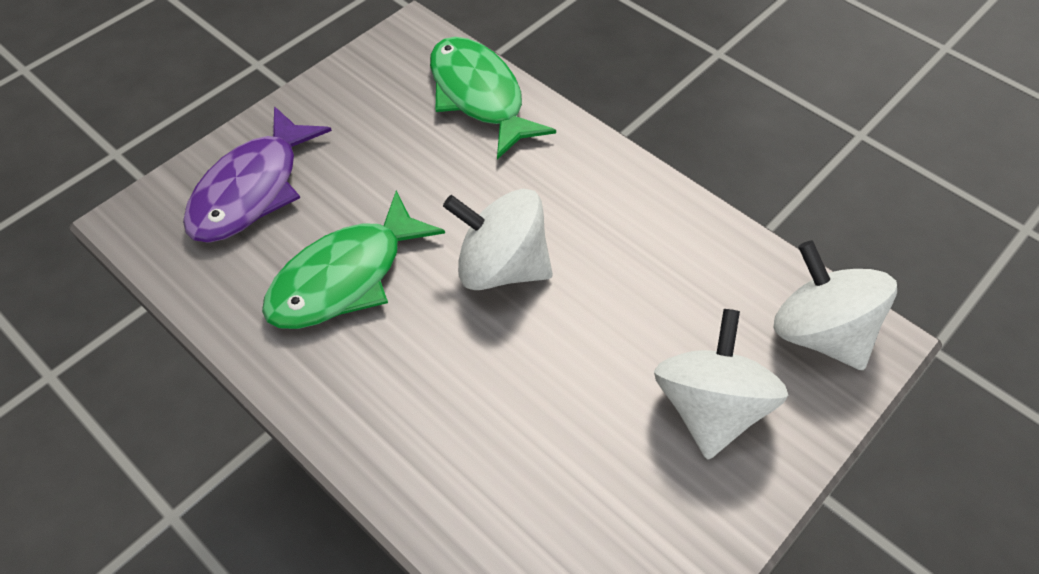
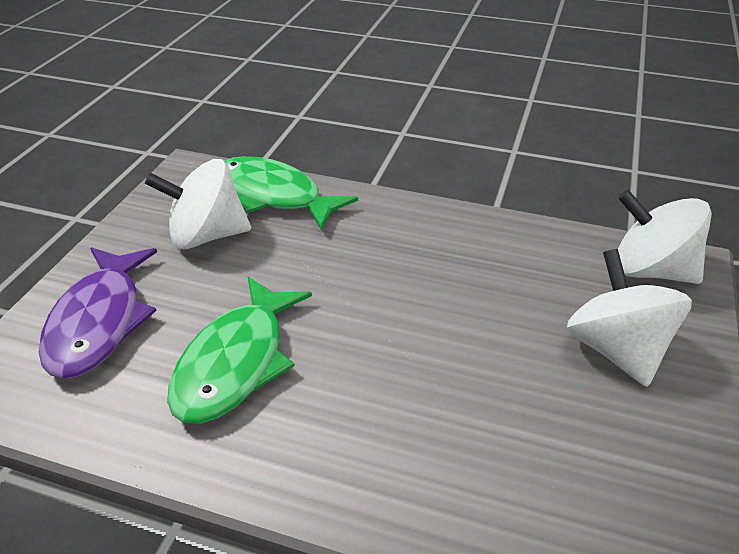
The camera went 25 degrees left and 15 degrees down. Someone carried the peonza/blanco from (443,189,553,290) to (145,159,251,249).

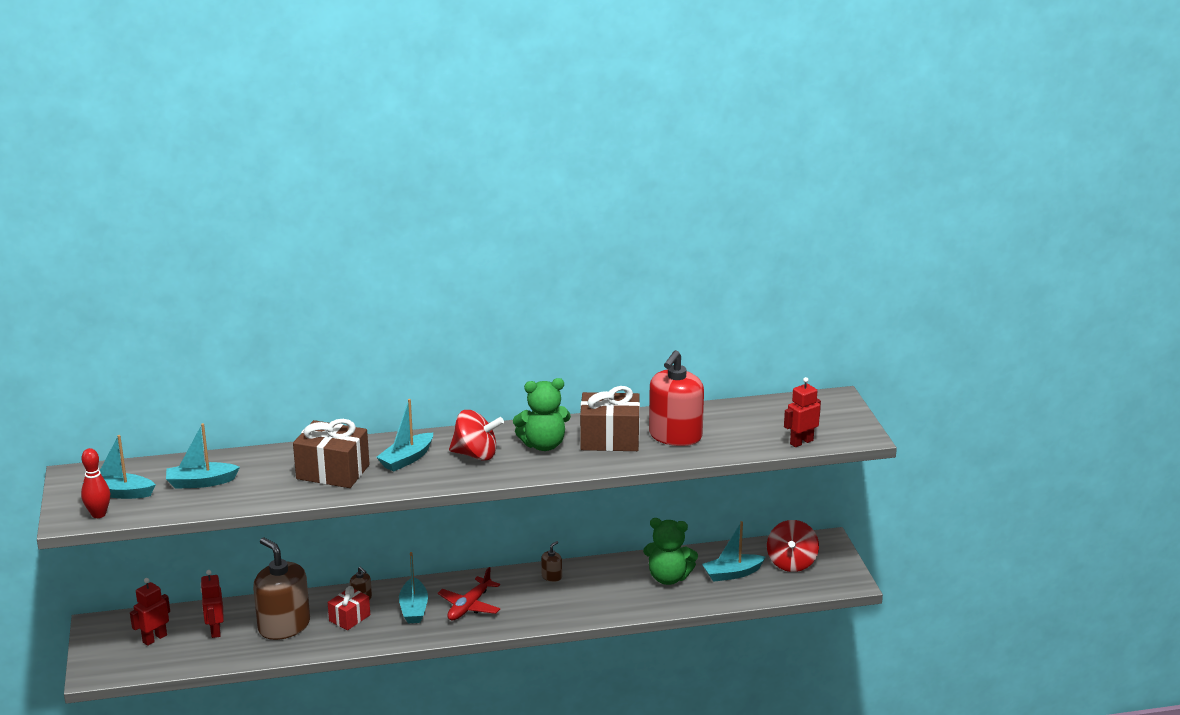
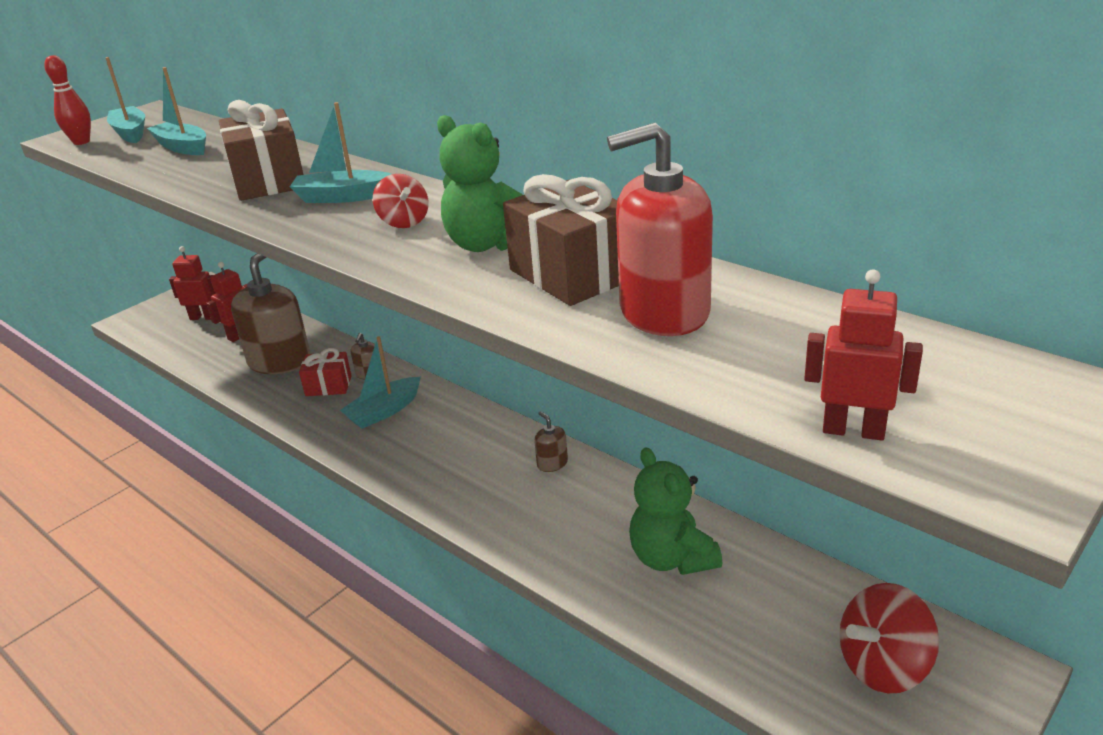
The camera went 55 degrees right and 5 degrees up. Someone took away the avión/rojo at (438,567,500,621). Someone scaled the peonza/rojo at (449,410,504,461) by 0.63. Someone rotated the dispensador de jabón/marrón at (541,541,562,582) by 120 degrees counterclockwise. Someone took away the barco/turquesa at (702,521,766,582).

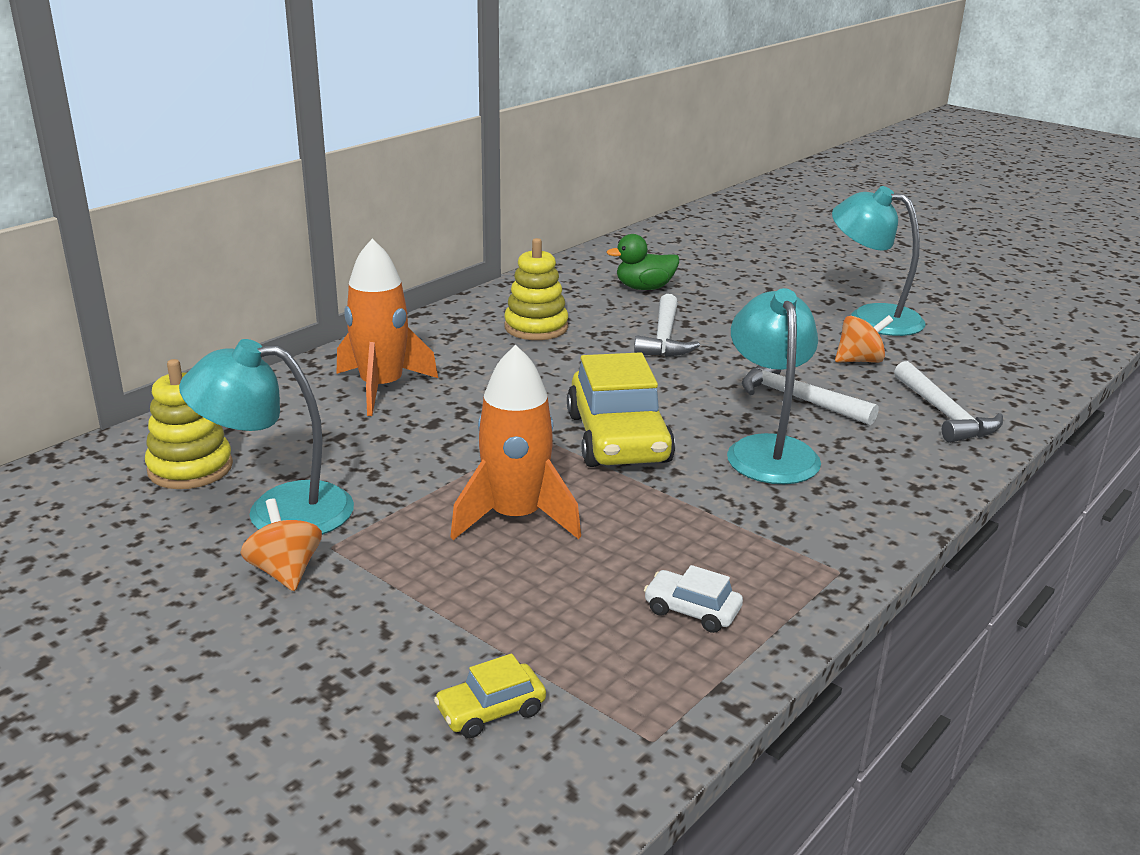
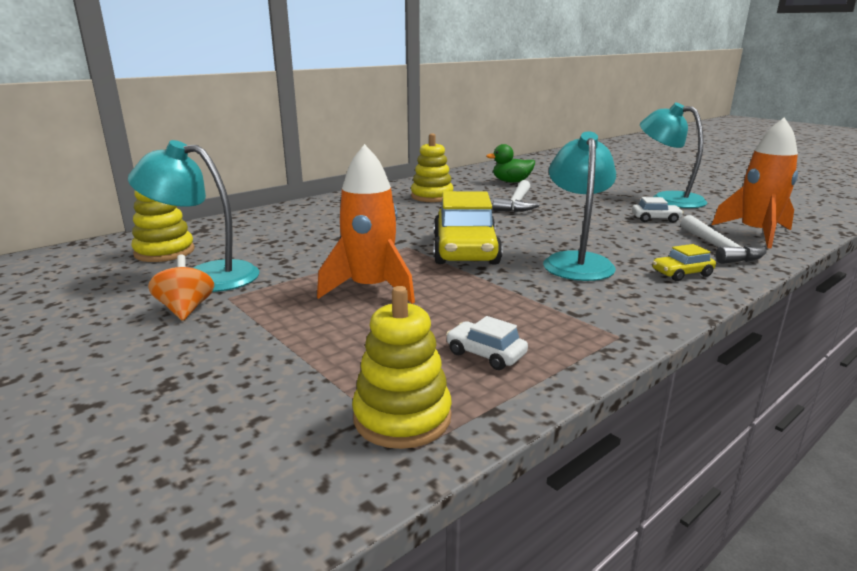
The camera went 10 degrees right and 5 degrees down. Someone carried the cohete/naranja from (336,239,438,416) to (712,118,798,249). Someone carried the coche/amarillo from (434,654,546,738) to (652,244,716,281). Someone took away the martillo/blanco at (742,365,879,425). Someone swapped the peonza/naranja at (835,315,893,363) for the coche/blanco at (632,197,684,223). Someone put down the juguete apilable/amarillo at (352,286,452,449).

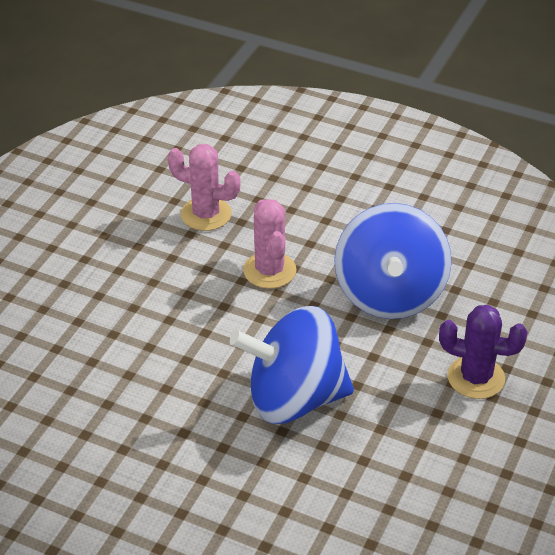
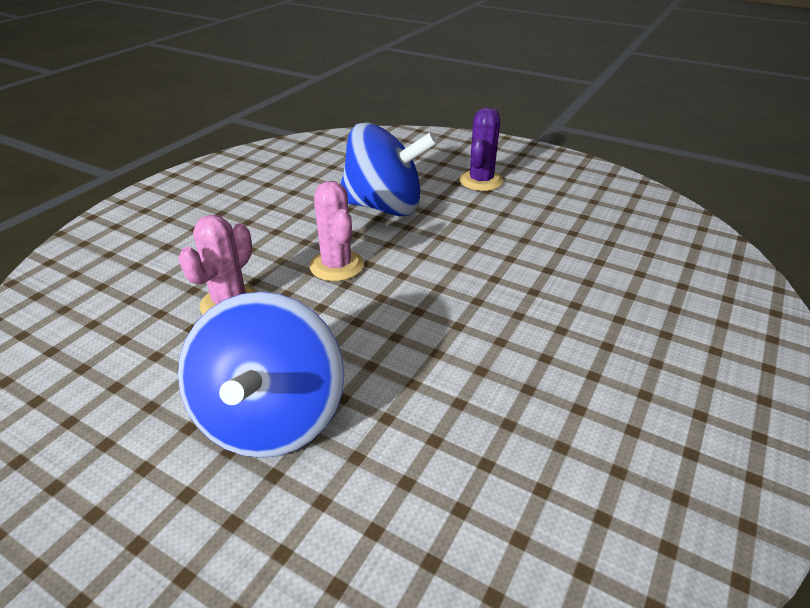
The camera went 85 degrees left and 5 degrees down. Someone carried the peonza/azul from (230,306,354,424) to (178,292,344,458). Someone rotated the cactus/rosa at (243,199,296,289) by 75 degrees clockwise.

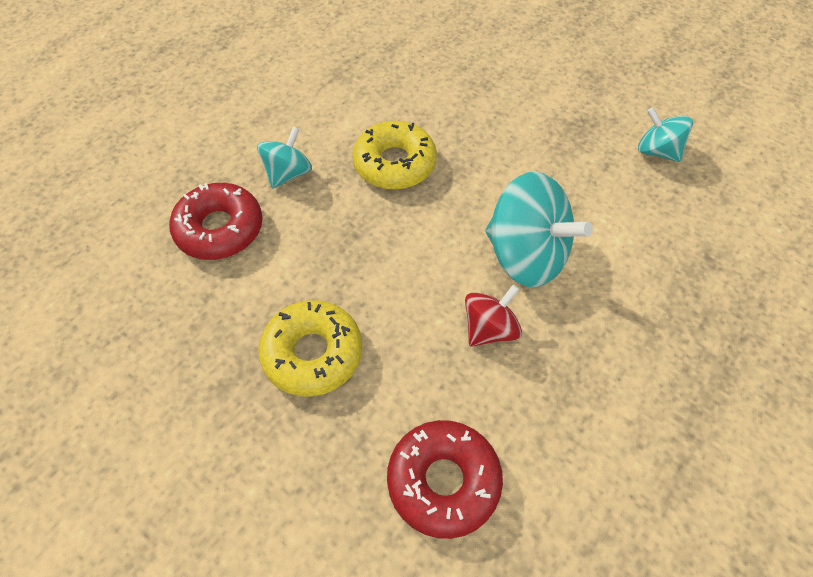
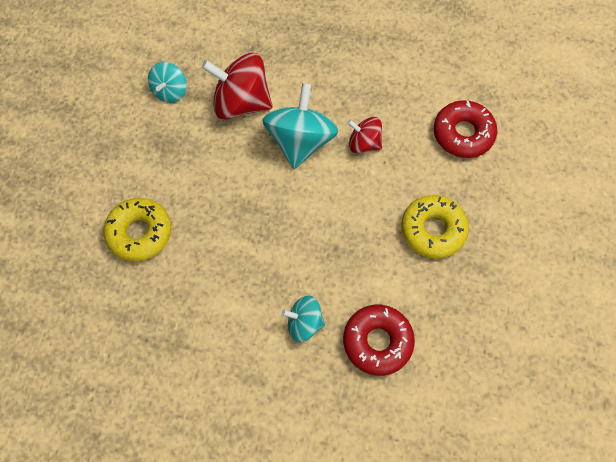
The camera went 115 degrees left and 10 degrees up. Someone carried the rosquilla/amarillo from (352,121,437,190) to (103,198,171,262). Someone put down the peonza/rojo at (202,53,272,120).

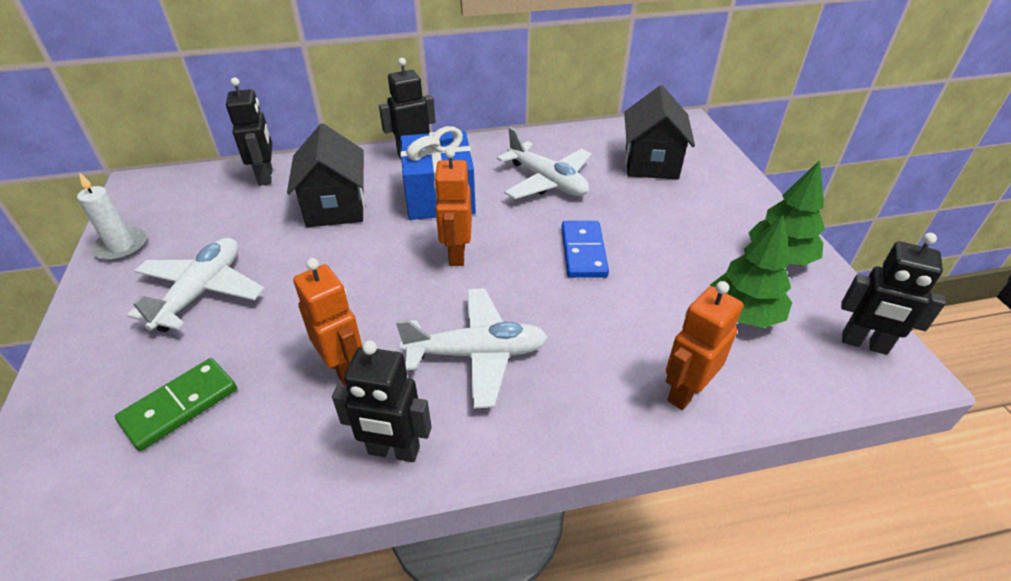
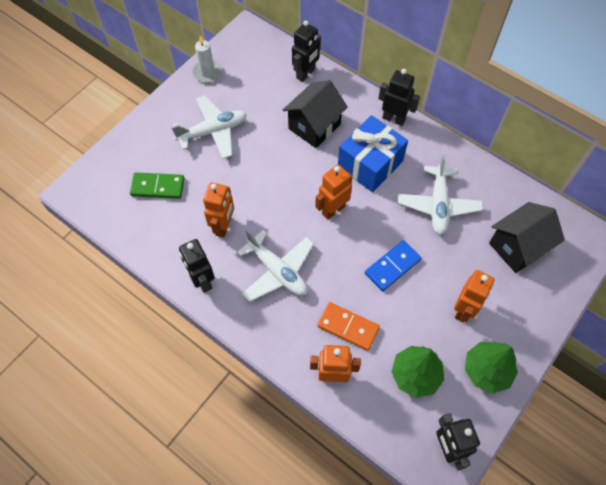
The camera went 50 degrees right and 20 degrees up. Someone put down the ficha de dominó/naranja at (317,302,380,351). Someone put down the robot/naranja at (454,270,495,322).

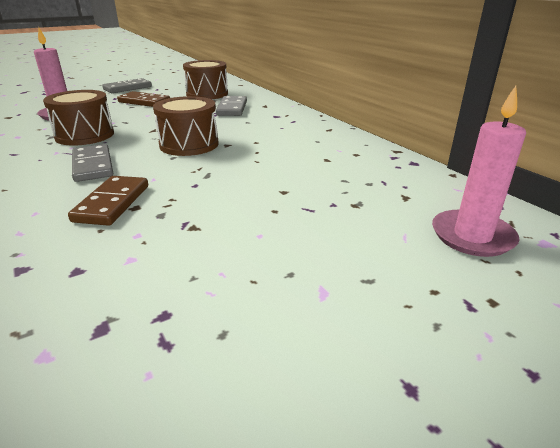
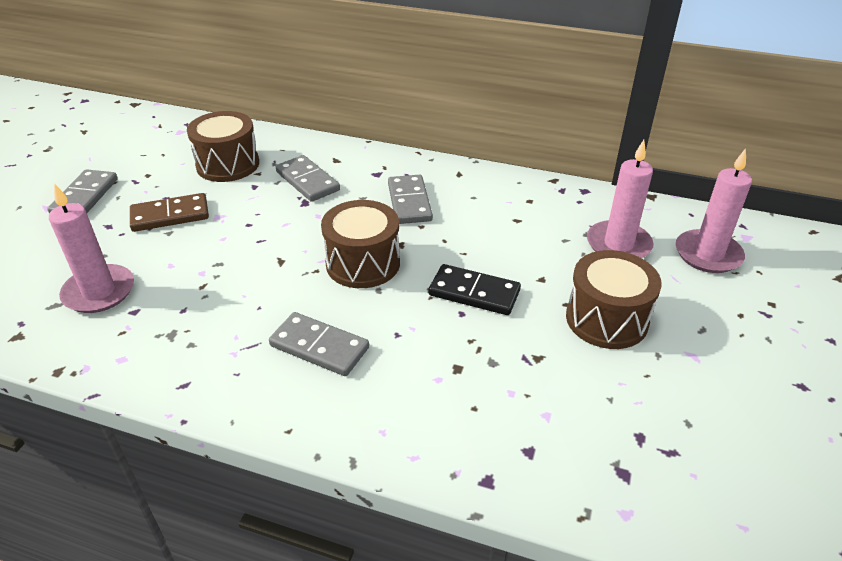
The camera went 40 degrees left and 10 degrees up. Someone carried the tambor/marrón from (43,90,114,146) to (566,250,662,349). Someone took away the ficha de dominó/marrón at (68,176,148,226). Someone put down the ficha de dominó/gris at (388,175,433,224). Someone put down the ficha de dominó/negro at (429,264,521,315). Someone put down the vela/rosa at (587,140,654,258).

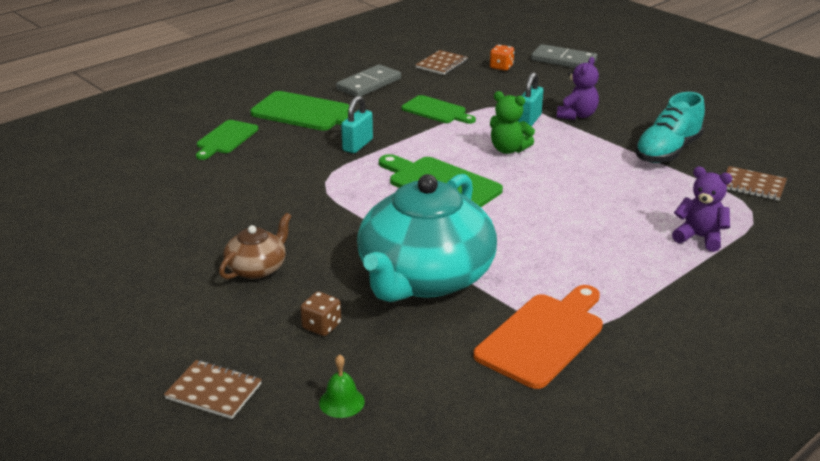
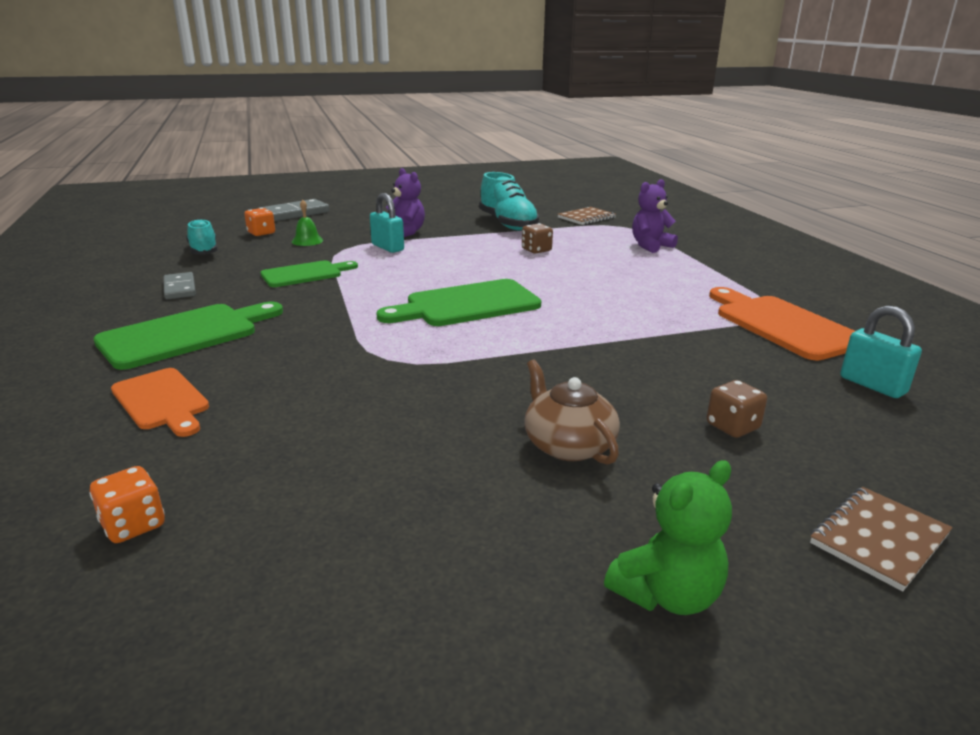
The camera went 65 degrees left and 5 degrees down. Someone repainted the tabla de cortar/verde at (196,120,258,160), which became the tabla de cortar/naranja at (111,368,209,437). Someone carried the campana/verde from (319,354,365,418) to (292,200,323,246). Someone scaled the ficha de dominó/gris at (336,64,401,97) by 0.65. Someone carried the candado/turquesa from (341,96,373,153) to (840,306,922,398). Someone took away the tetera/turquesa at (357,174,497,302). Someone swapped the cuaderno/marrón at (416,50,468,75) for the zapato/turquesa at (186,219,218,254). Someone carried the osito/verde from (490,91,535,154) to (604,460,732,615). Someone put down the dado/naranja at (89,466,165,543). Someone put down the dado/marrón at (522,223,553,254).

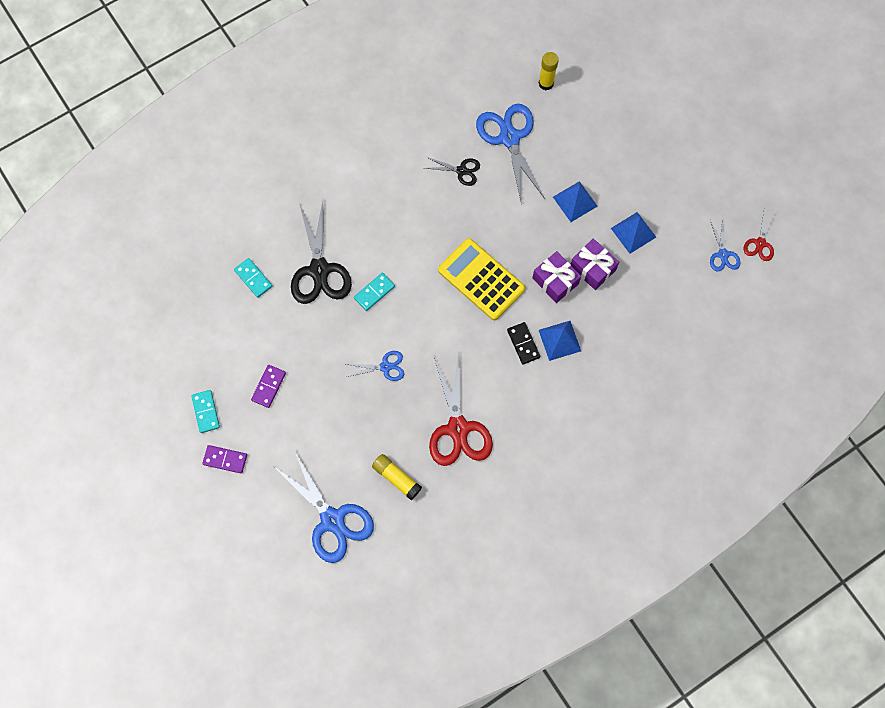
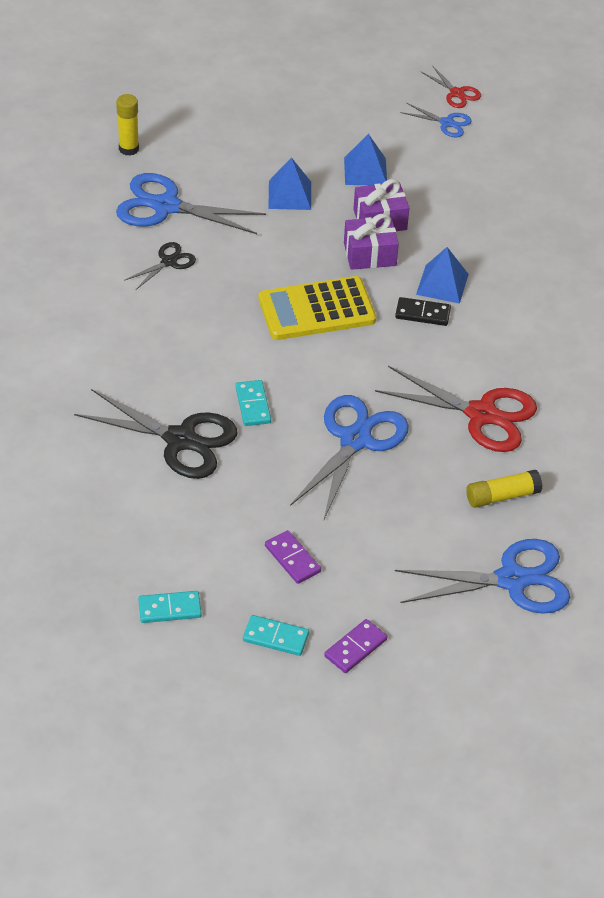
The camera went 60 degrees left and 25 degrees down. Someone carried the ficha de dominó/turquesa from (234,258,272,298) to (138,591,202,623). Someone scaled the tijeras/azul at (346,351,404,381) by 1.97.

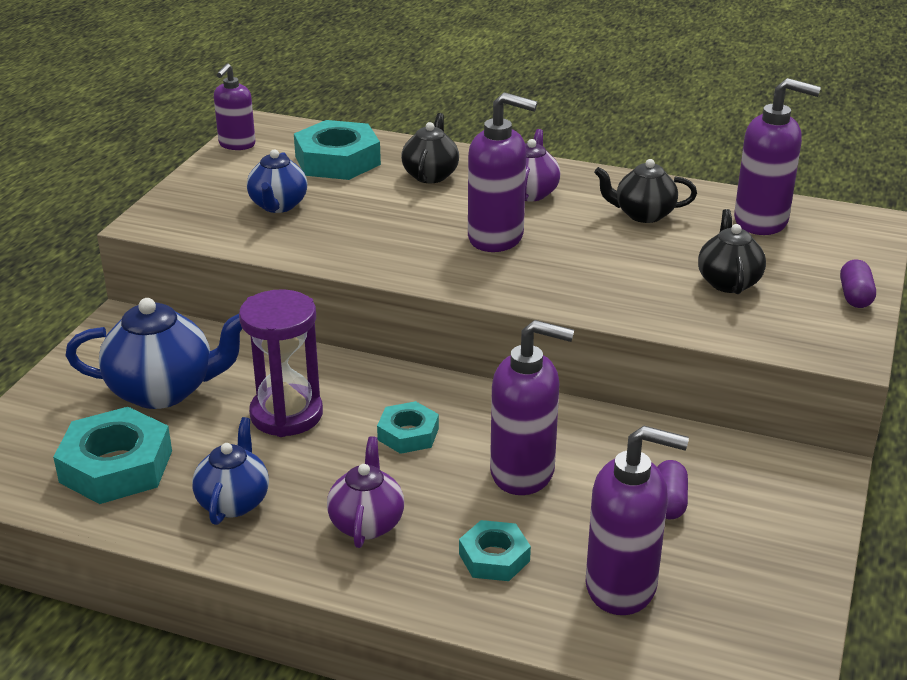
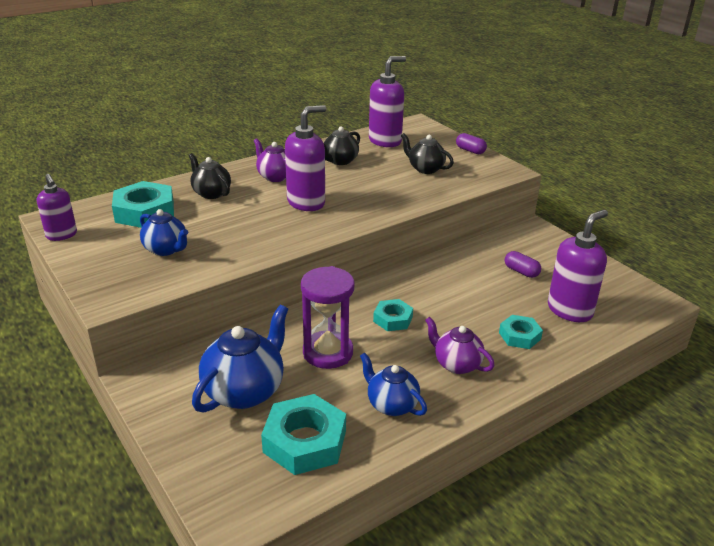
The camera went 55 degrees left and 0 degrees up. Someone took away the dispensador de jabón/morado at (490,320,574,495).

